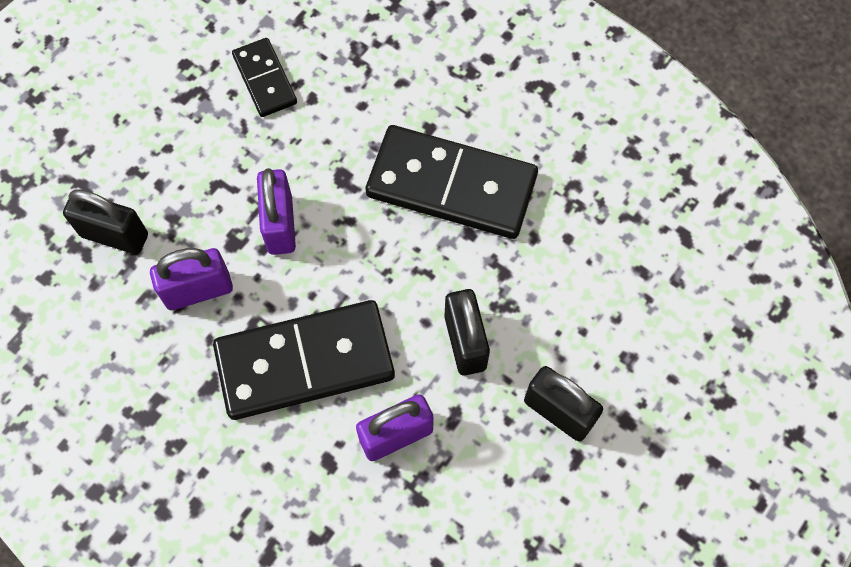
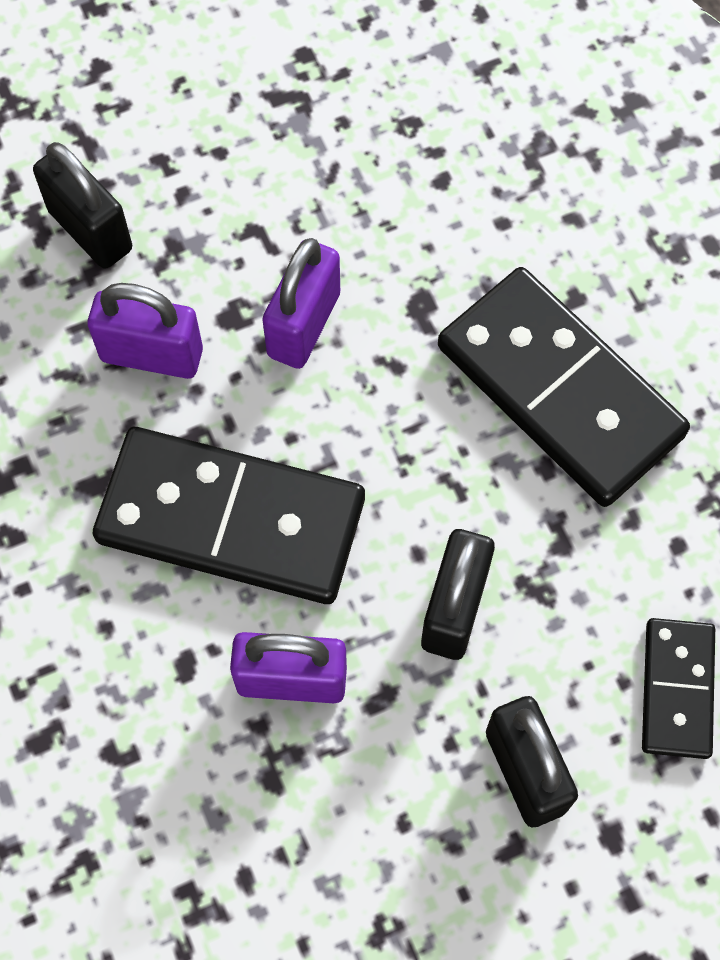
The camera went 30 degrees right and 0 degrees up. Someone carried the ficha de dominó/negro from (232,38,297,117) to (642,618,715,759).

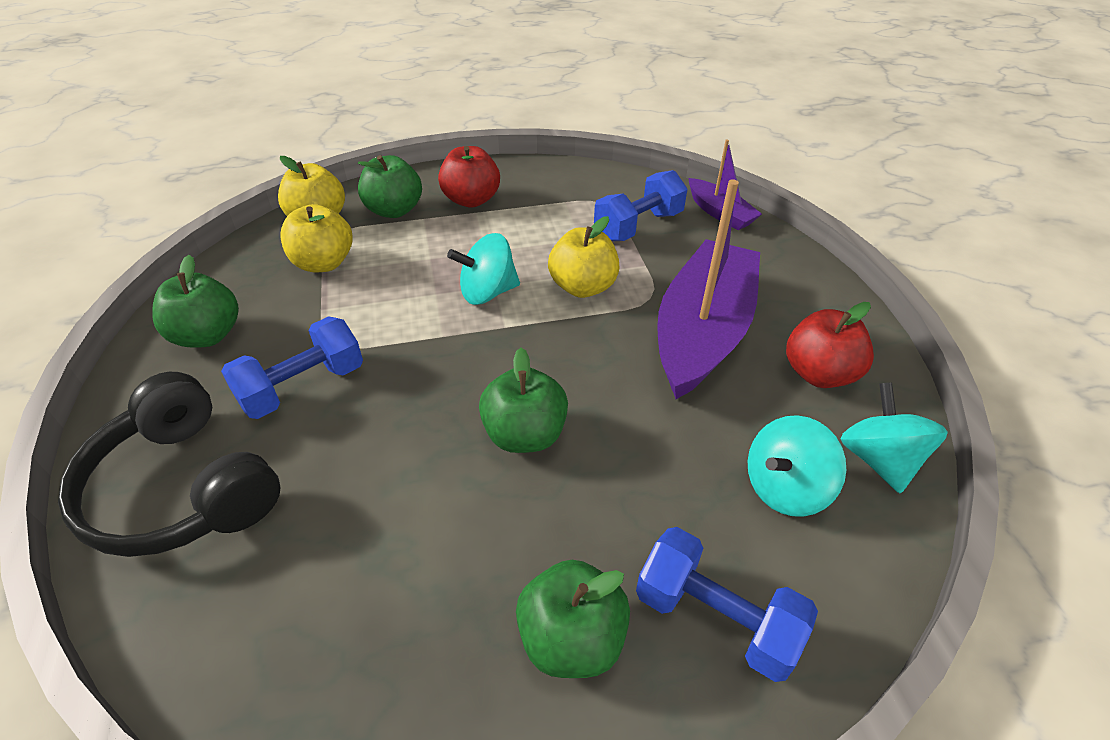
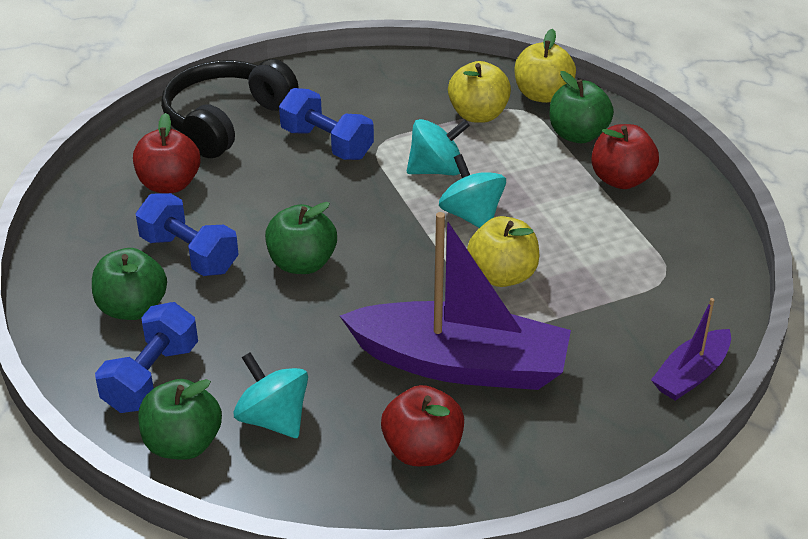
The camera went 80 degrees right and 5 degrees down. Someone carried the manzana/verde from (153,255,239,347) to (138,379,222,460). Someone carried the mancuerna/azul from (594,170,688,241) to (136,193,239,276). Someone carried the peonza/turquesa from (841,382,948,493) to (407,119,470,175). Someone put down the manzana/rojo at (133,113,201,193).

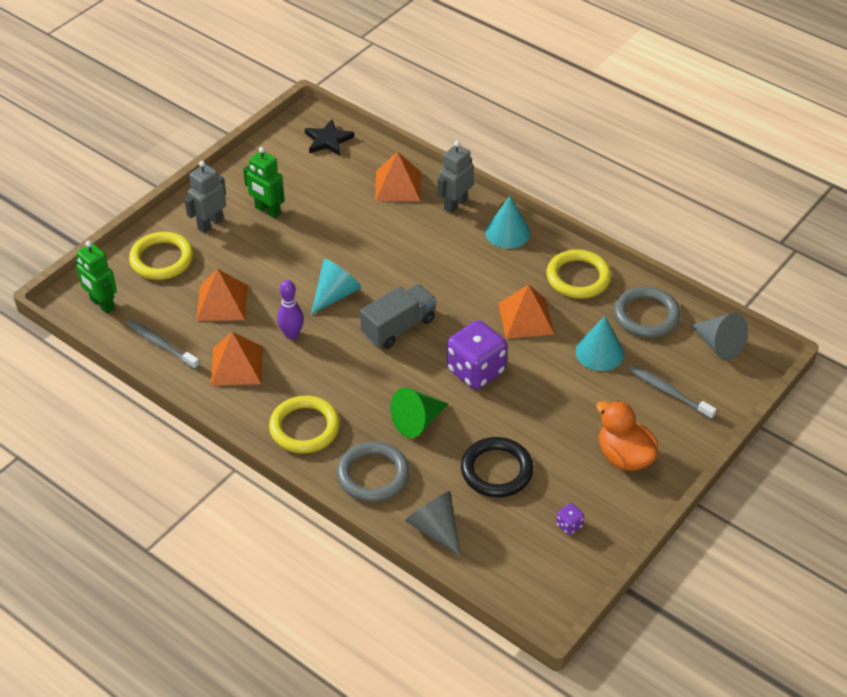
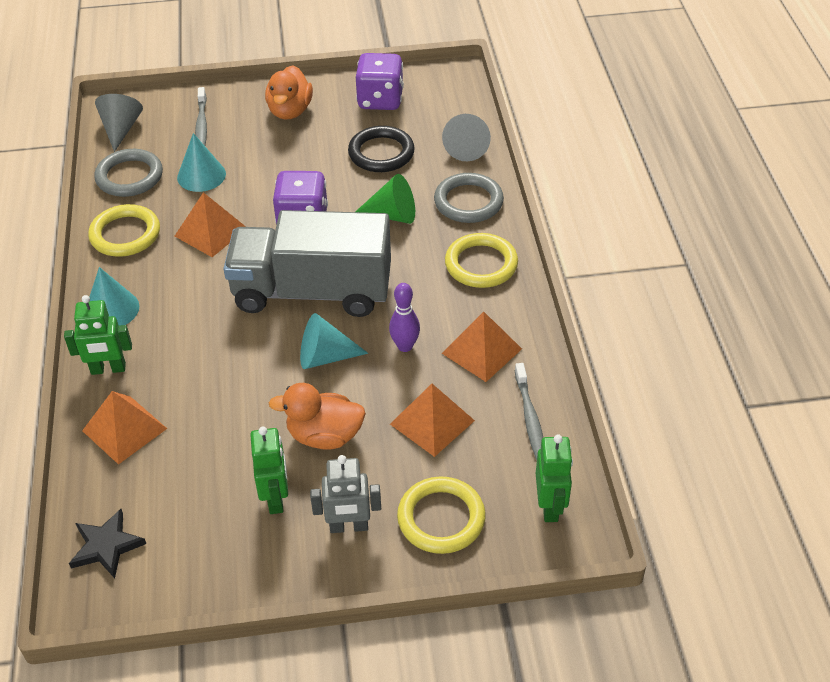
The camera went 135 degrees left and 0 degrees up. Someone scaled the camión/gris at (360,284,436,349) by 1.85. Someone repainted the robot/gris at (437,141,474,213), which became the robot/verde at (64,295,132,375). Someone scaled the dado/morado at (556,503,584,535) by 2.39. Someone put down the pato/naranja at (269,383,366,450).

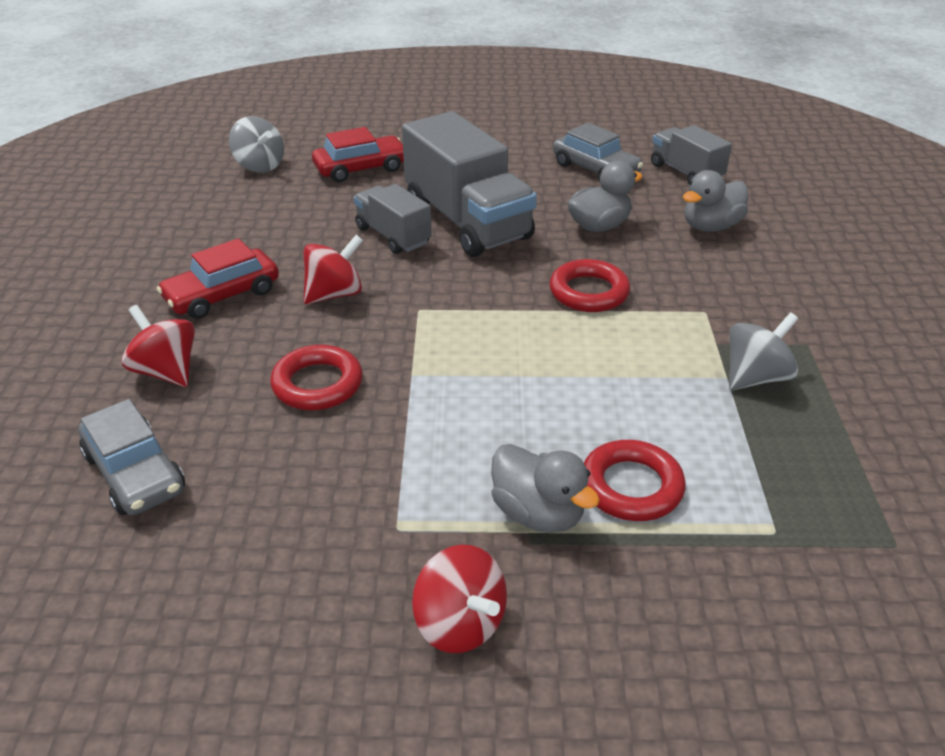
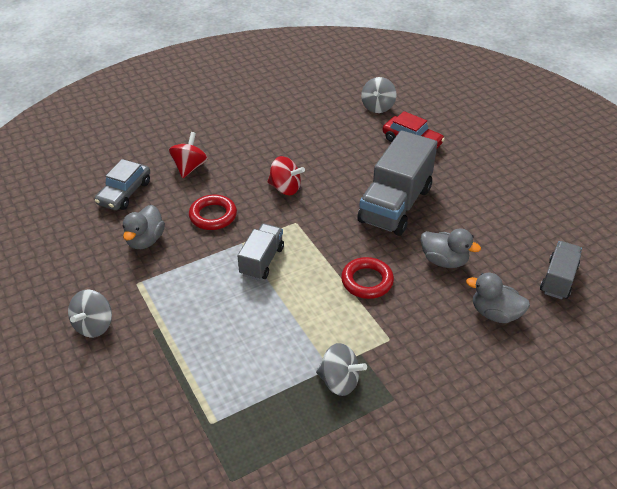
The camera went 60 degrees right and 5 degrees up. Someone took away the coche/rojo at (157,238,279,319). Someone carried the camión/gris from (354,184,432,254) to (238,224,284,280). Someone repainted the peonza/rojo at (412,545,507,653), which became the peonza/gris at (68,289,112,338). Someone carried the pato/gris from (491,444,600,533) to (122,205,165,249). Someone took away the coche/gris at (553,122,643,182). Someone took away the anillo/rojo at (584,440,686,521).

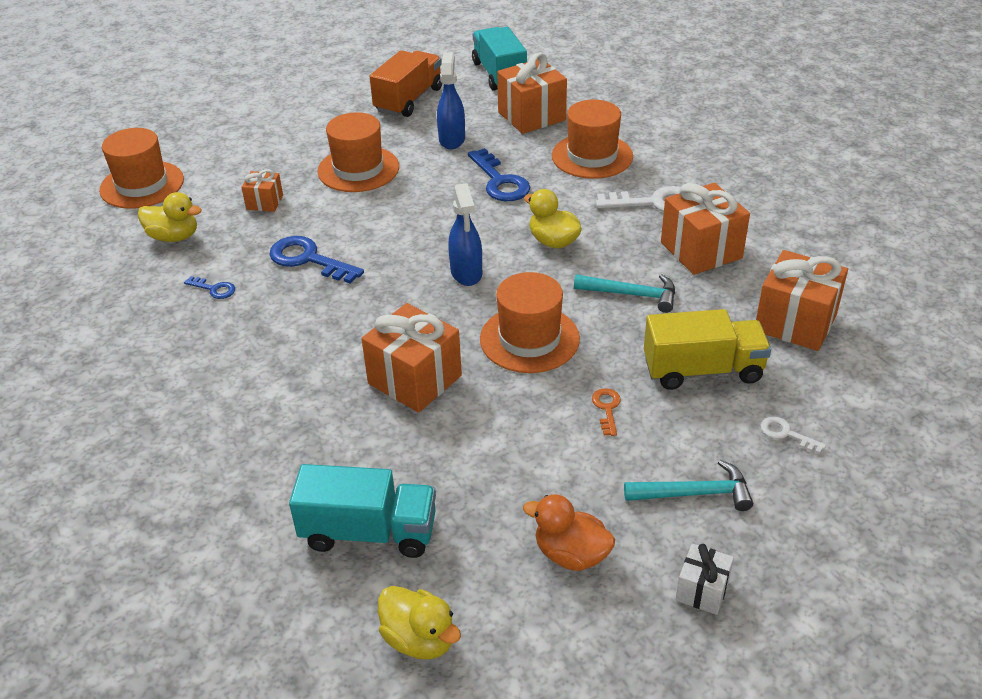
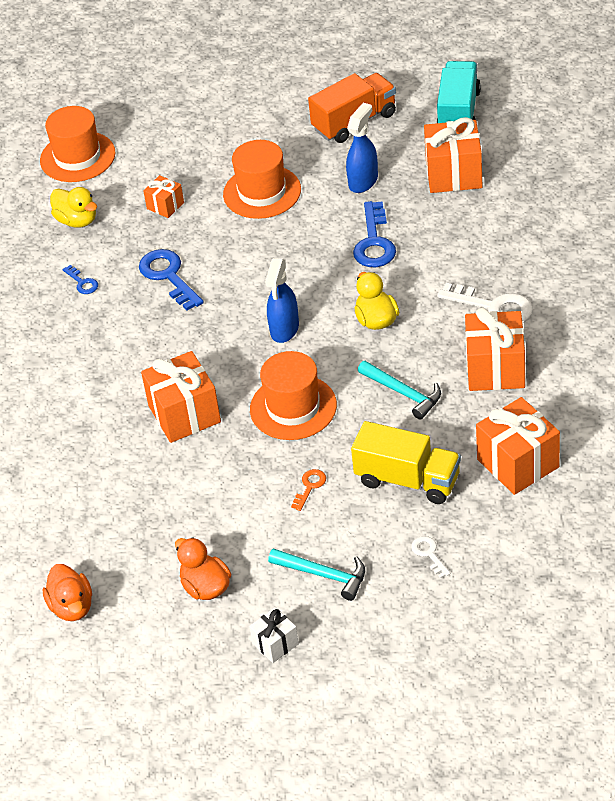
The camera went 30 degrees right and 5 degrees up. Someone took away the camión/turquesa at (289,464,436,558). Someone repainted the pato/amarillo at (378,586,461,659), which became the pato/naranja at (43,564,92,621). Someone took away the sombrero/naranja at (552,100,633,179).

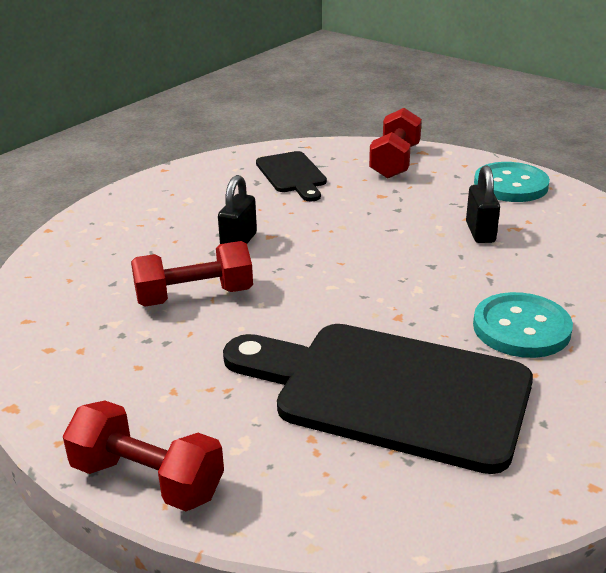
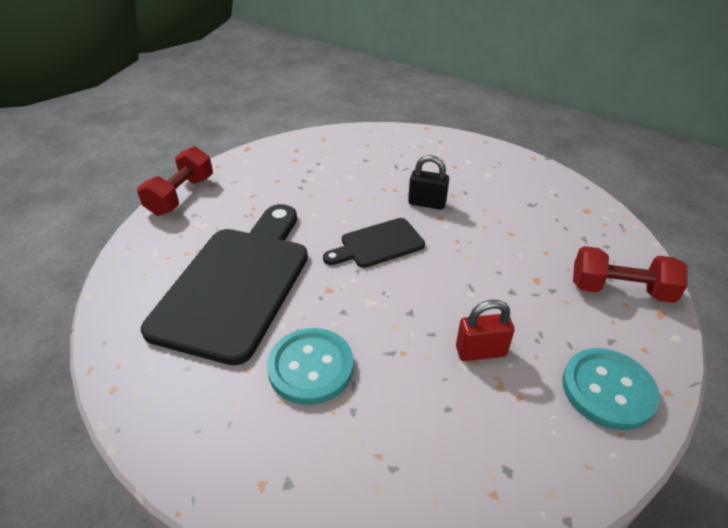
The camera went 85 degrees right and 10 degrees up. Someone took away the mancuerna/rojo at (131,241,253,306). Someone carried the tabla de cortar/negro from (256,151,327,201) to (323,218,425,268). Someone repainted the candado/negro at (466,165,500,243), which became the candado/rojo at (456,300,515,361).

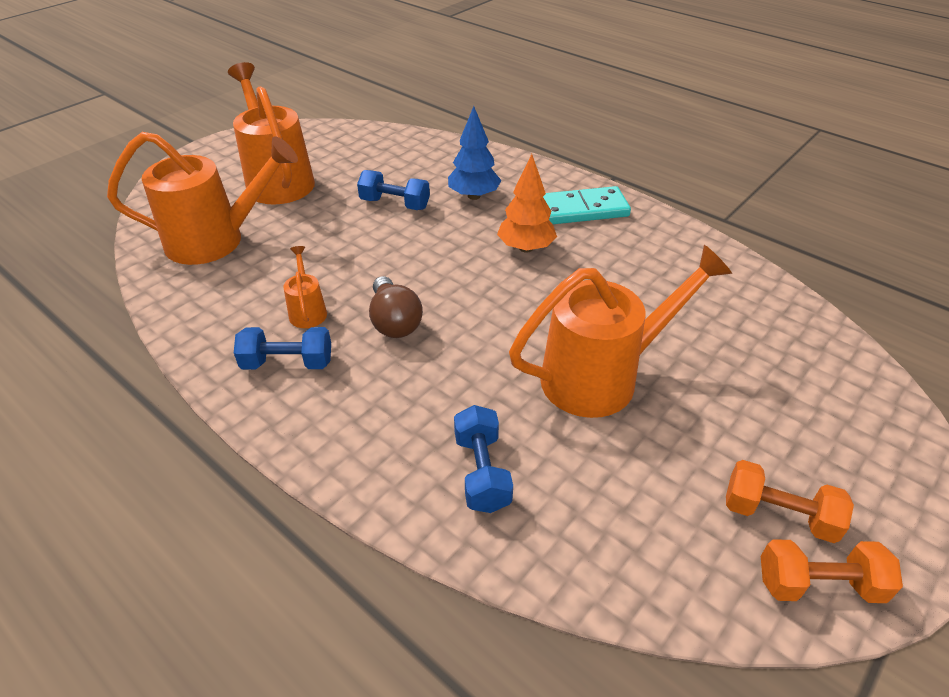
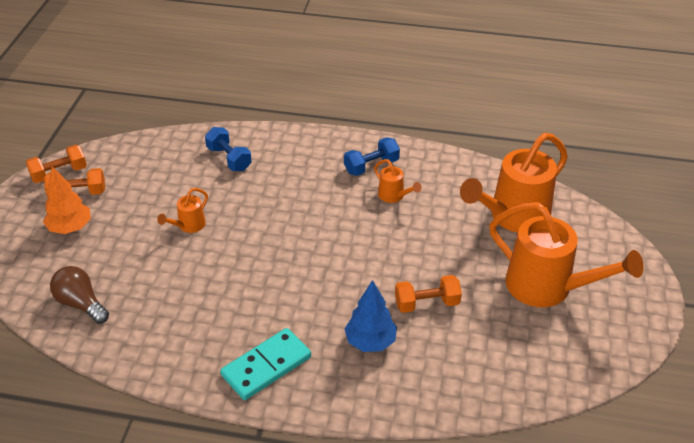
The camera went 150 degrees right and 0 degrees up. Someone repainted the mancuerna/azul at (357,170,430,210), which became the mancuerna/naranja at (395,275,462,313). Someone carried the bombilla/marrón from (369,276,423,338) to (50,266,109,324). Someone carried the árbol/naranja from (497,154,557,253) to (43,166,91,234). Someone scaled the regadera/naranja at (509,245,732,418) by 0.45.

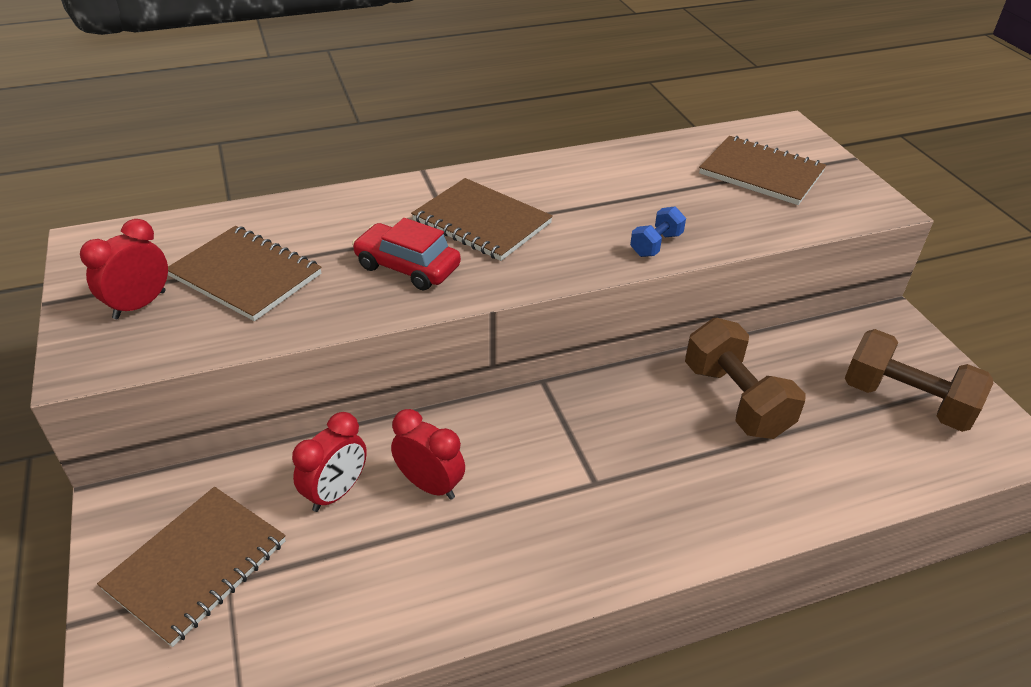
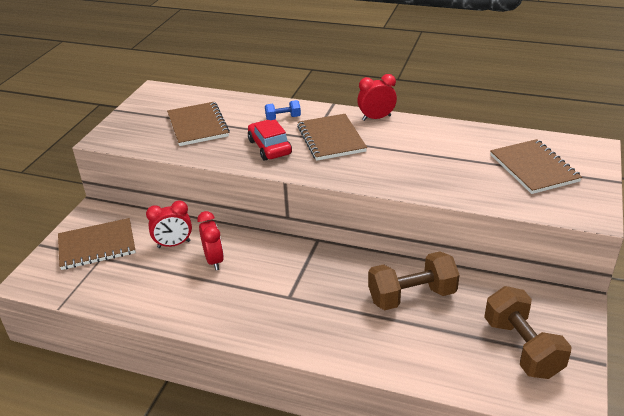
The camera went 40 degrees right and 5 degrees down. Someone carried the despertador/rojo from (80,219,168,319) to (357,74,397,121). Someone carried the mancuerna/azul from (630,206,686,257) to (265,100,301,120). Someone rotated the mancuerna/marrón at (685,318,806,439) by 60 degrees clockwise.

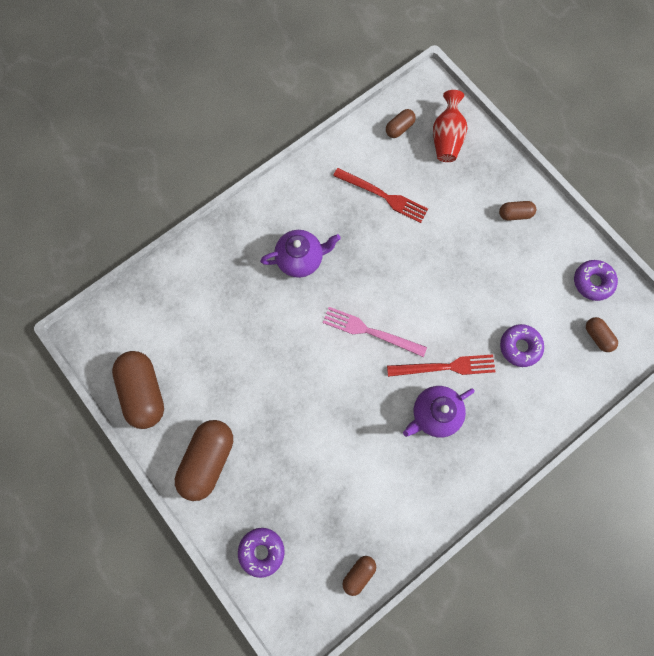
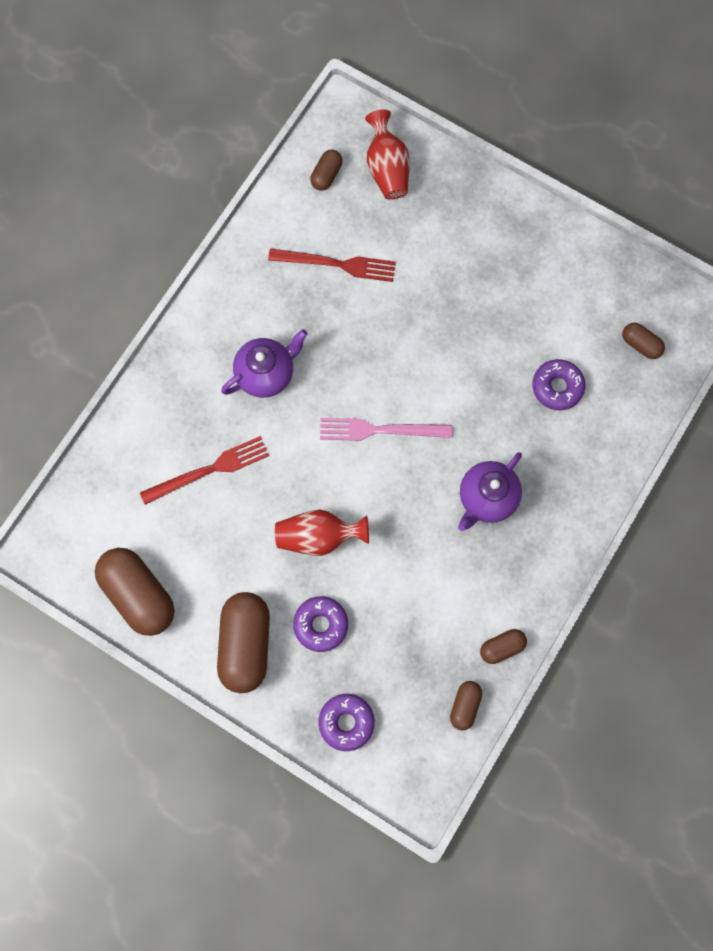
The camera went 20 degrees left and 0 degrees up. Someone carried the tenedor/rojo from (387,354,495,377) to (140,436,269,505). Someone carried the cápsula/marrón from (499,201,536,221) to (480,629,527,664). Someone carried the rosquilla/morado from (574,260,618,301) to (293,596,348,652). Someone put down the florero/rojo at (275,509,369,556).

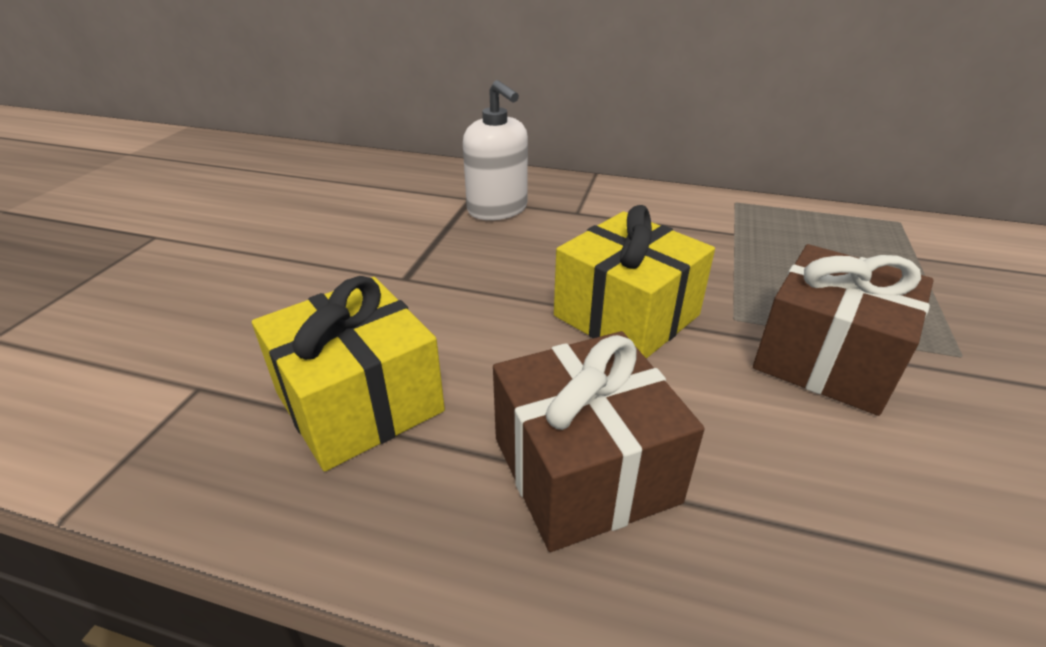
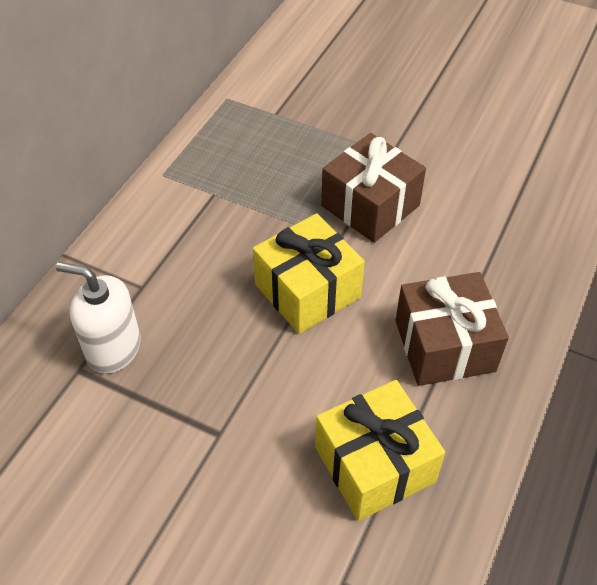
The camera went 80 degrees left and 15 degrees up. Someone rotated the dispensador de jabón/blanco at (463,80,528,220) by 135 degrees counterclockwise.

